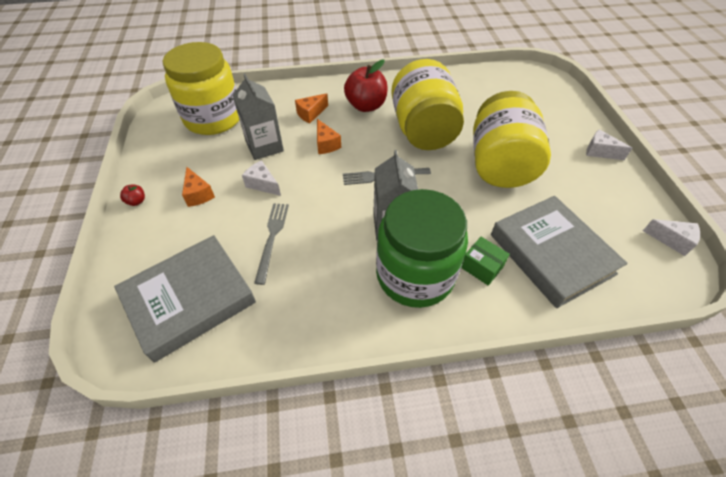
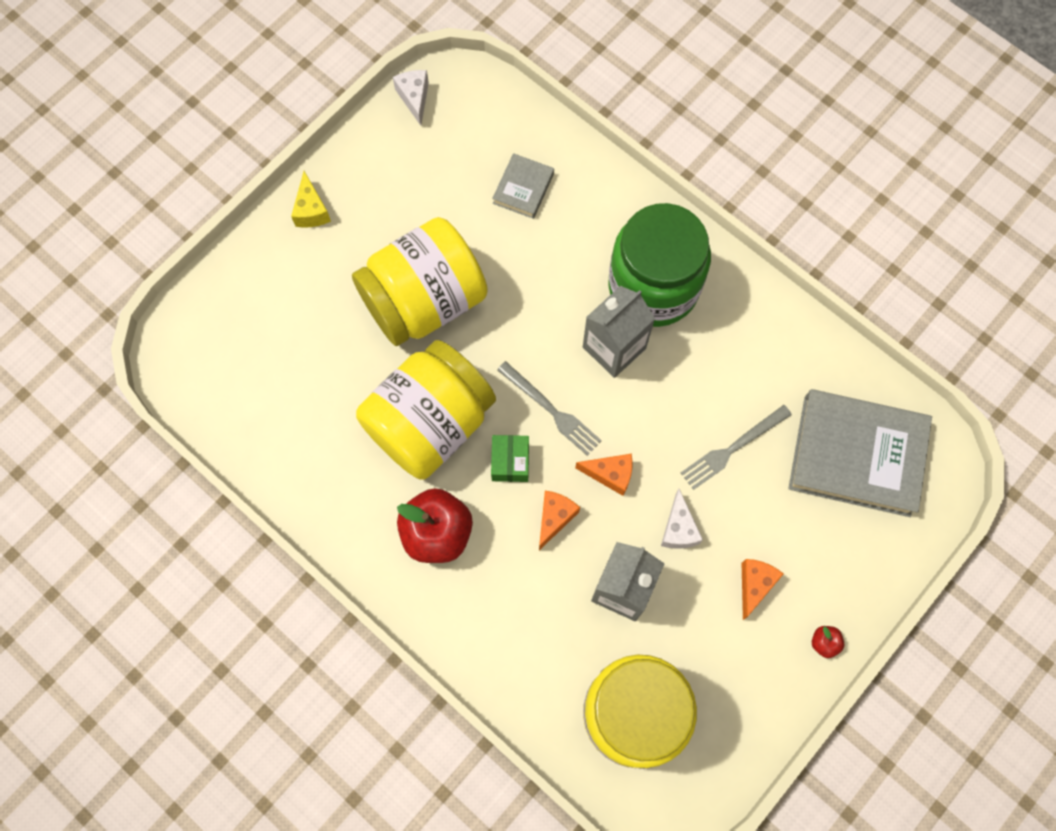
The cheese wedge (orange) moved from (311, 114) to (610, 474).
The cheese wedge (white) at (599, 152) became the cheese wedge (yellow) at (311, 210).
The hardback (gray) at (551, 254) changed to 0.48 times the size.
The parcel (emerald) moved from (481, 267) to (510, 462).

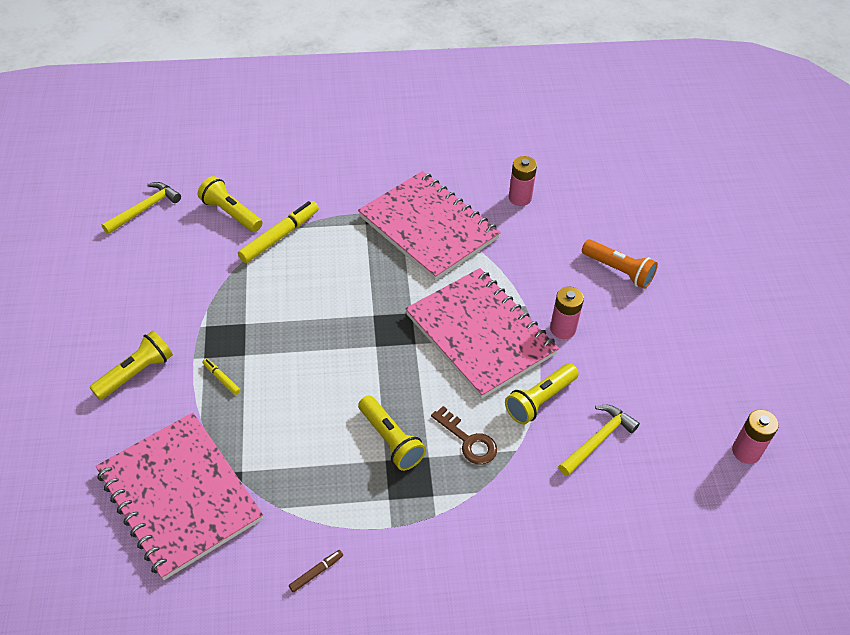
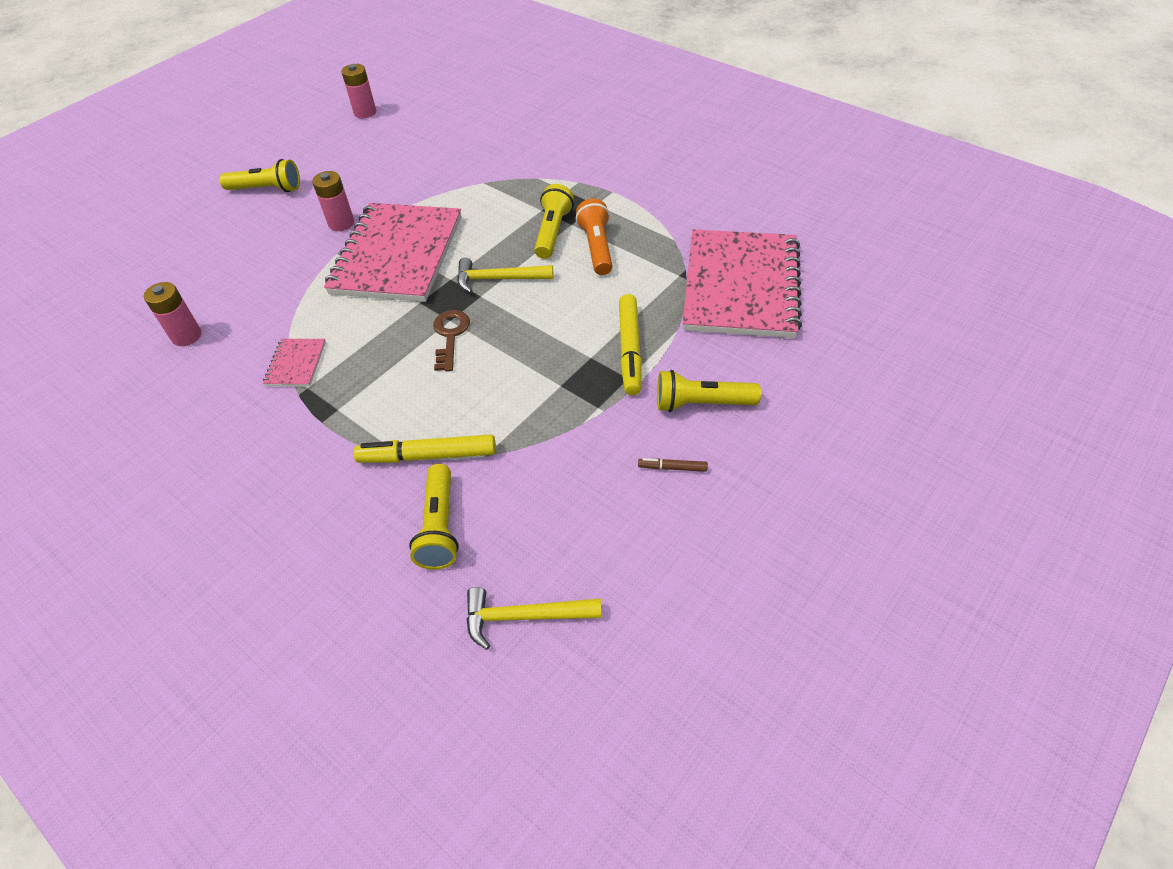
The notepad (rose-pink) at (428, 227) changed to 0.41 times the size.
The flashlight (orange) moved from (618, 271) to (597, 247).
The marker pen (yellow) at (221, 378) changed to 2.08 times the size.
The flashlight (yellow) moved from (539, 400) to (267, 189).
The carpenter's hammer (yellow) moved from (598, 440) to (498, 279).
The key (brown) moved from (468, 441) to (450, 336).
The marker pen (brown) moved from (316, 572) to (672, 468).

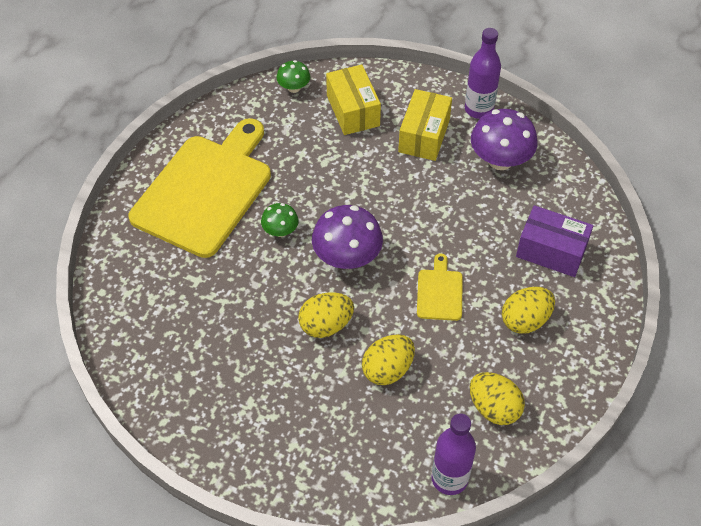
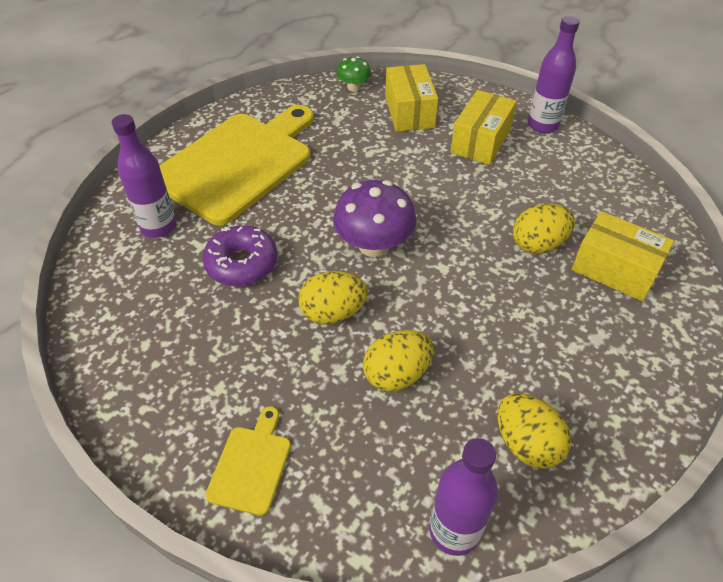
The toadstool (violet) at (500, 160) disappeared.
The toadstool (emerald) at (280, 231) disappeared.
The parcel (violet) at (551, 251) became the parcel (yellow) at (614, 270).
The cutting board (yellow) moved from (439, 292) to (251, 465).
The egg (yellow) moved from (525, 320) to (538, 244).
The bottle (violet) at (158, 227) appeared.
The doughnut (violet) at (242, 263) appeared.

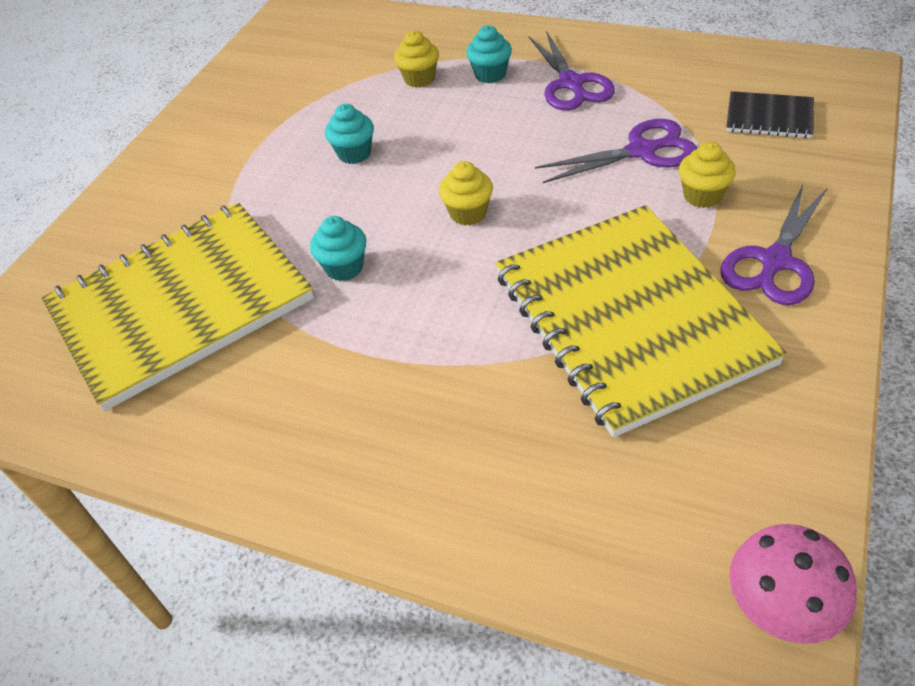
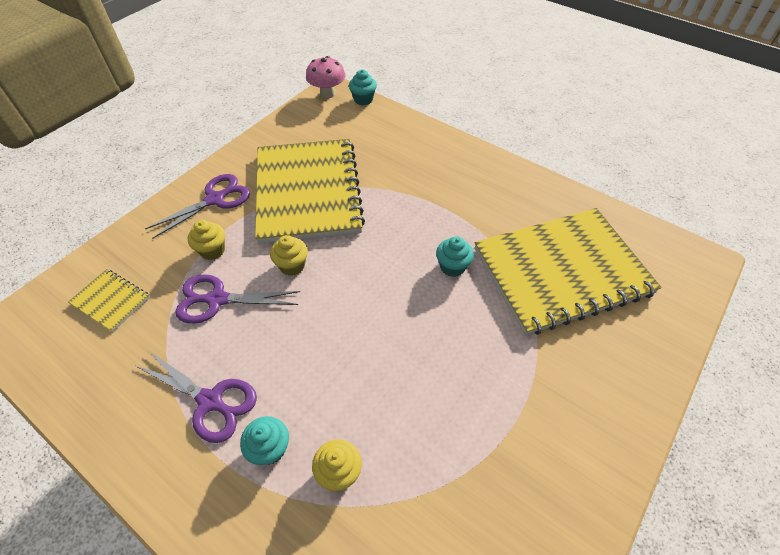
The shears (violet) at (571, 83) turned 120 degrees clockwise.
The notepad (jet-black) at (769, 117) became the notepad (yellow) at (111, 301).
The cupcake (turquoise) moved from (354, 153) to (363, 99).
The cupcake (yellow) moved from (468, 213) to (292, 265).

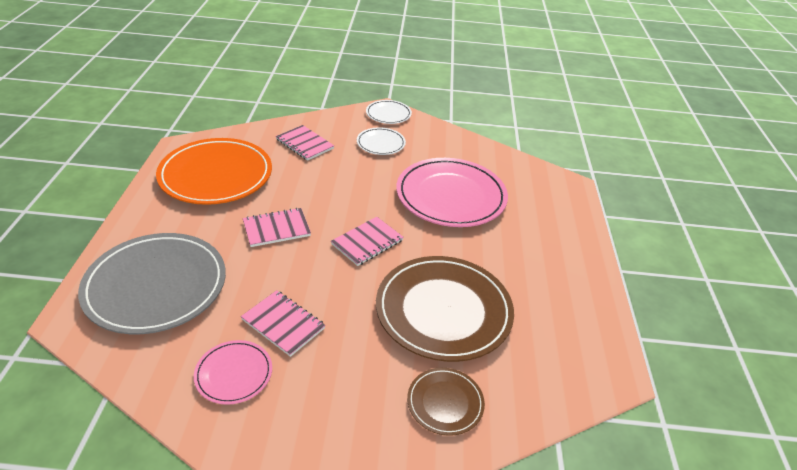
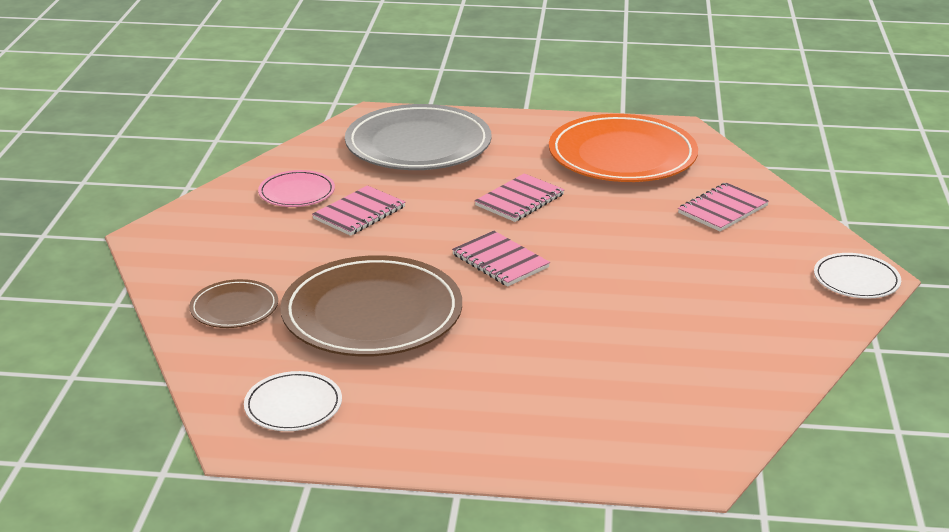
The flat dish (white) moved from (381, 143) to (293, 405).
The flat dish (rose-pink) at (451, 196) disappeared.
The notepad (rose-pink) at (276, 229) turned 60 degrees clockwise.

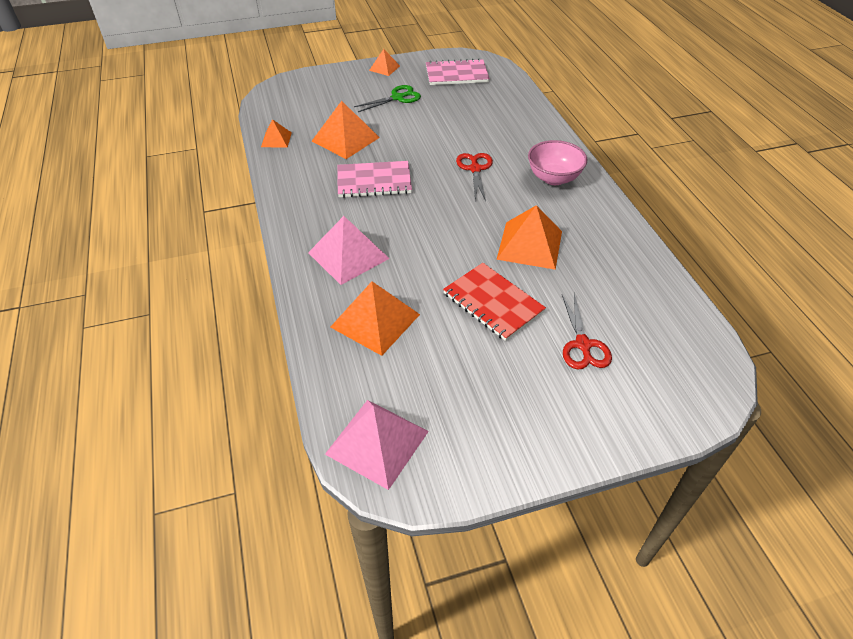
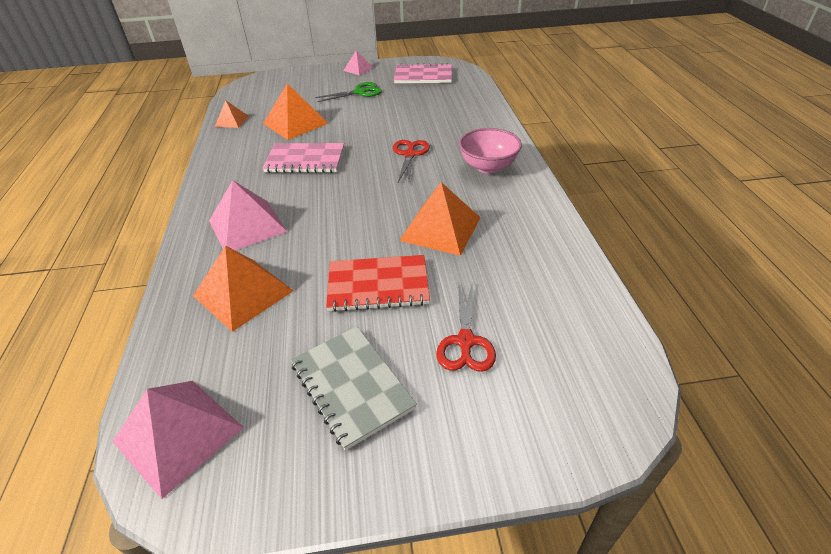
The solid pyramid (orange) at (384, 68) became the solid pyramid (rose-pink) at (358, 69).
The notepad (scarlet) at (493, 303) turned 60 degrees counterclockwise.
The notepad (gray) at (351, 386) appeared.

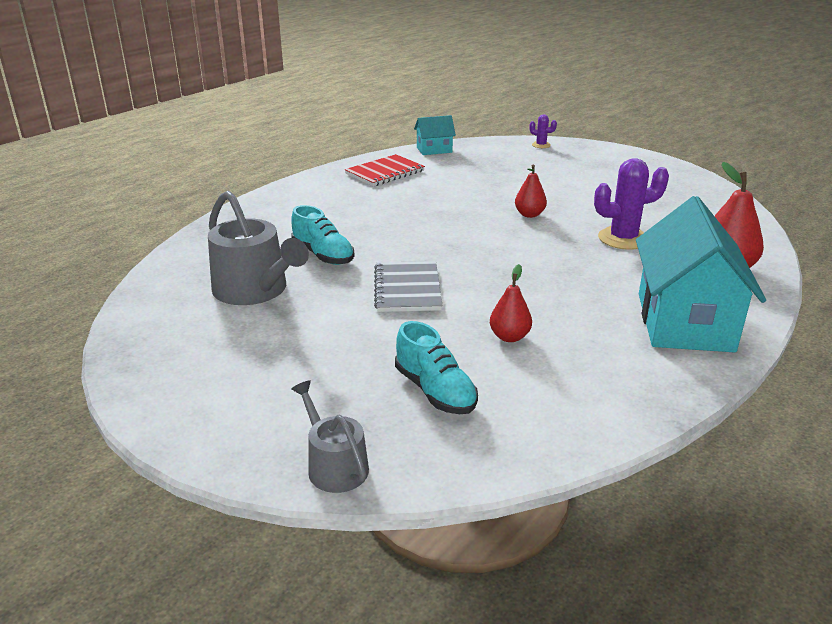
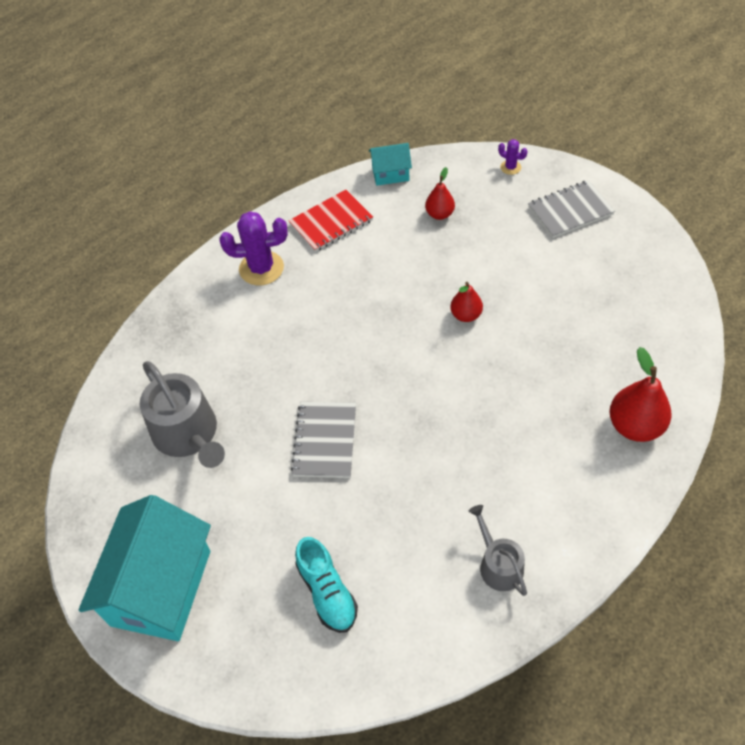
The prickly plant (violet) moved from (623, 239) to (261, 268).
The house (turquoise) moved from (684, 322) to (161, 587).
The shoe (turquoise) at (323, 255) disappeared.
The pear (scarlet) moved from (509, 337) to (439, 214).
The watering can (gray) moved from (334, 465) to (498, 564).
The notepad (gray) at (570, 211) appeared.

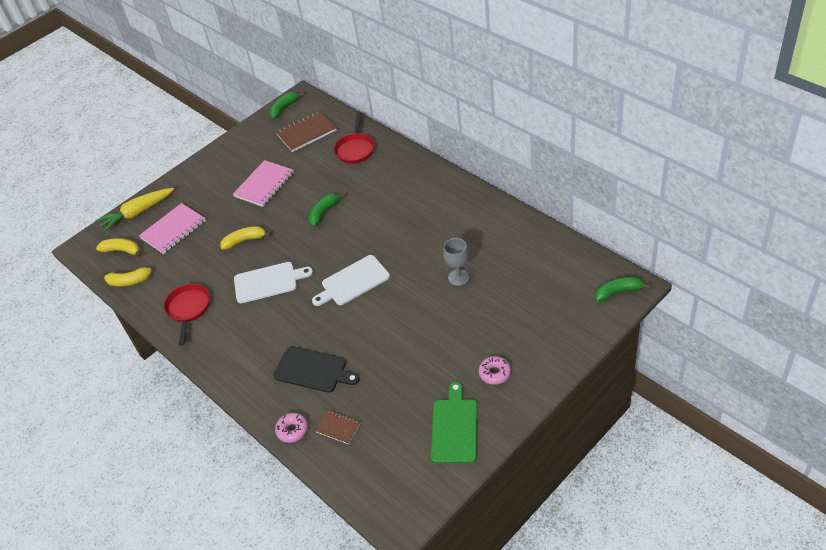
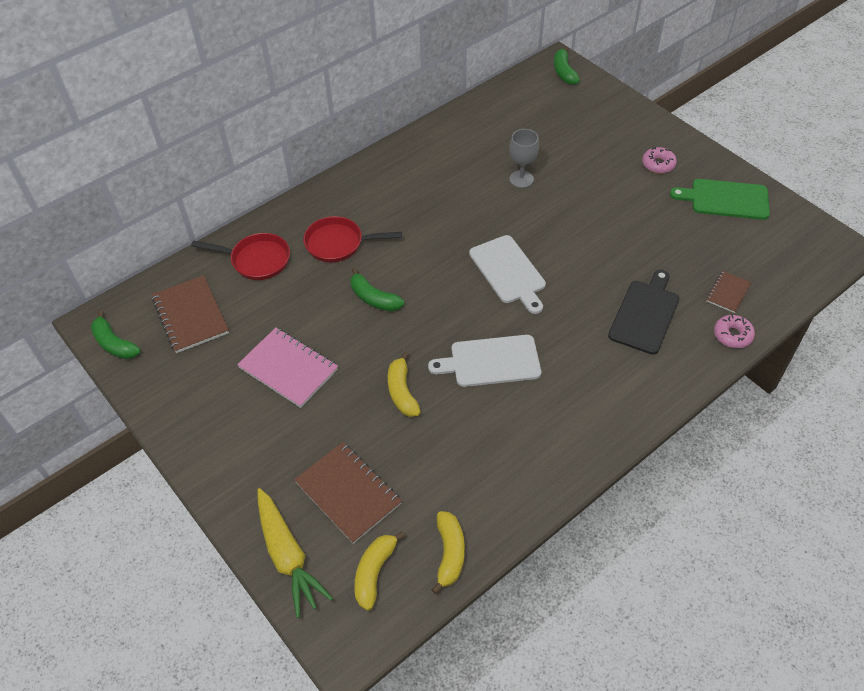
The notepad (rose-pink) at (173, 230) became the notepad (brown) at (348, 493).
The cutting board (white) at (268, 282) turned 90 degrees counterclockwise.
The skillet (scarlet) moved from (188, 309) to (338, 243).

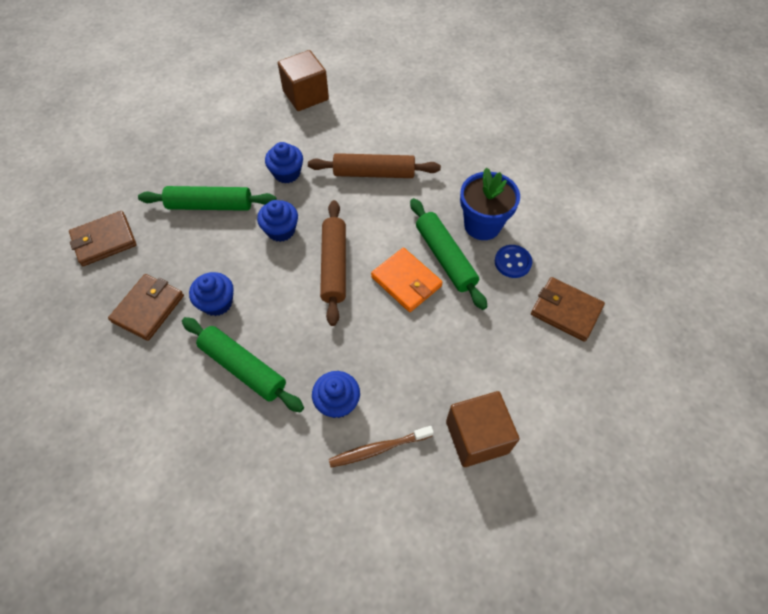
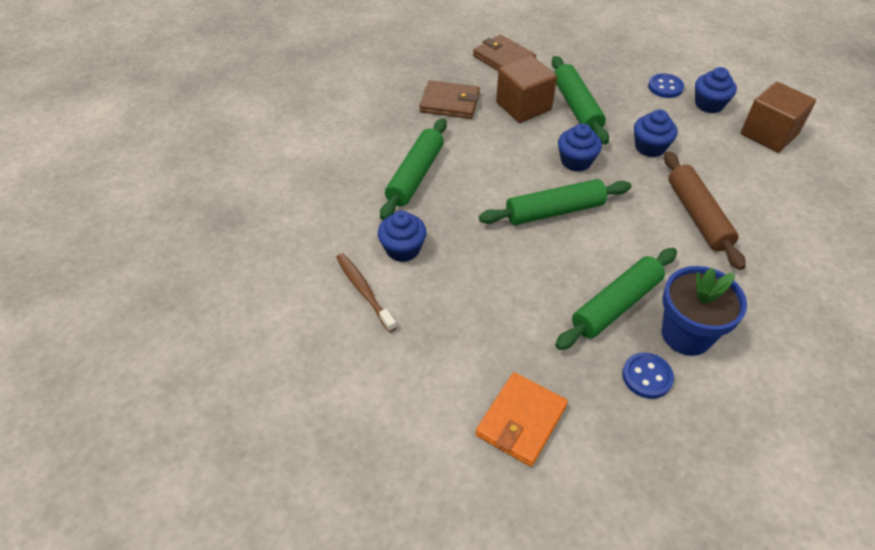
The rolling pin (brown) at (334, 266) became the rolling pin (emerald) at (554, 211).
The billfold (orange) moved from (406, 281) to (521, 420).
The cupcake (cobalt) moved from (217, 303) to (709, 104).
The billfold (brown) at (566, 310) disappeared.
The cube (brown) moved from (477, 437) to (523, 106).
The shirt button (cobalt) at (665, 87) appeared.

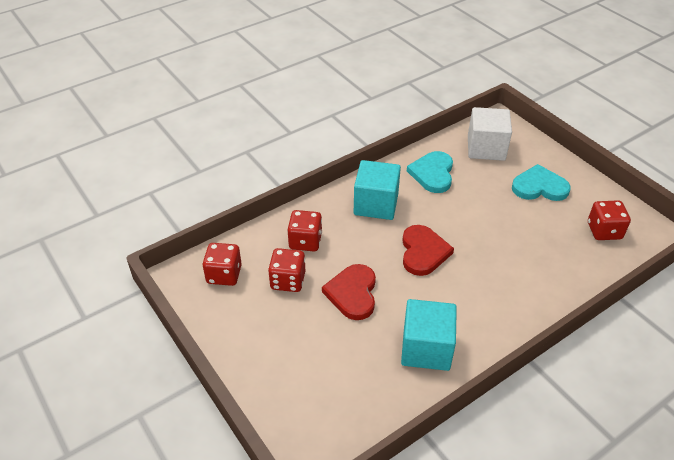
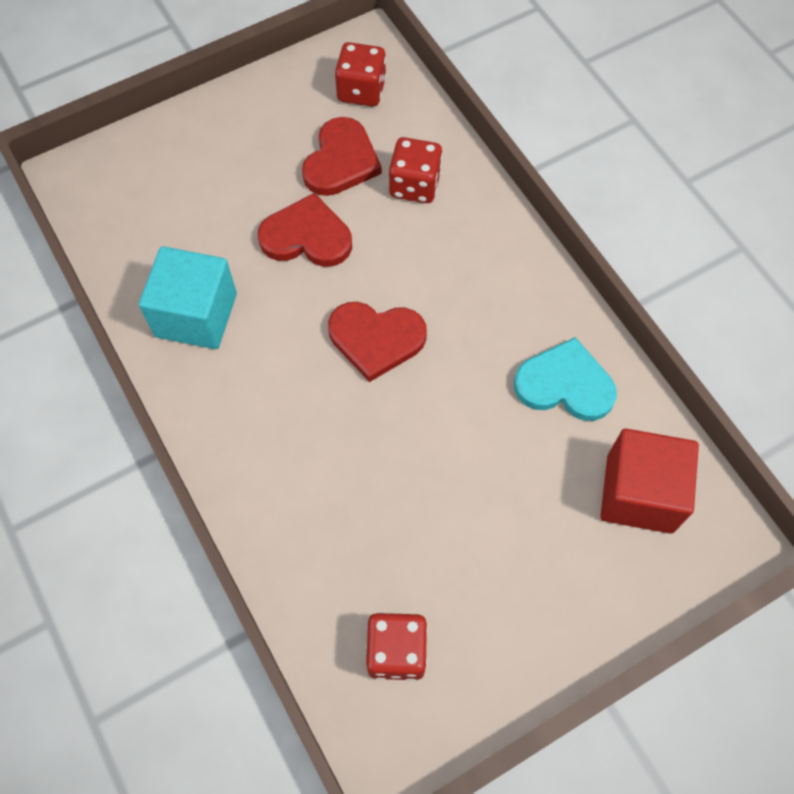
The cube (white) at (486, 148) became the cube (scarlet) at (639, 493).
The cube (turquoise) at (376, 204) disappeared.
The love heart (turquoise) at (539, 187) disappeared.
The game die (scarlet) at (288, 281) was replaced by the love heart (scarlet) at (341, 161).

